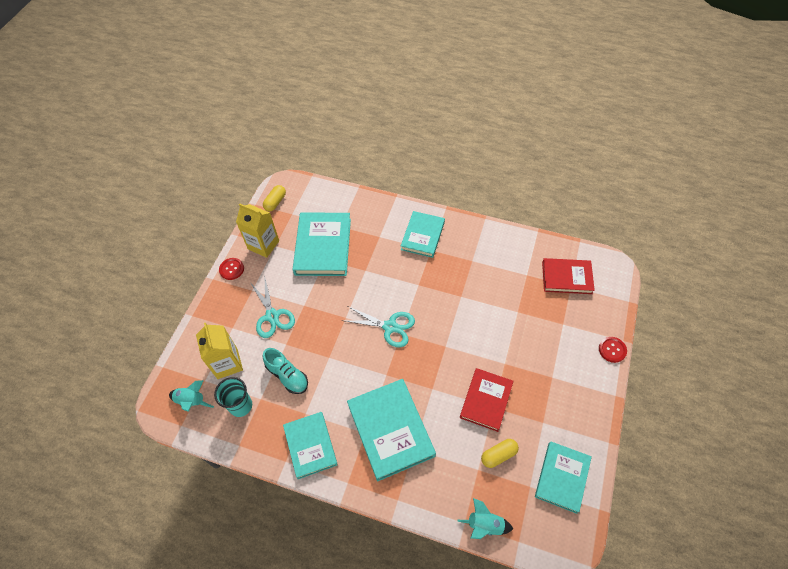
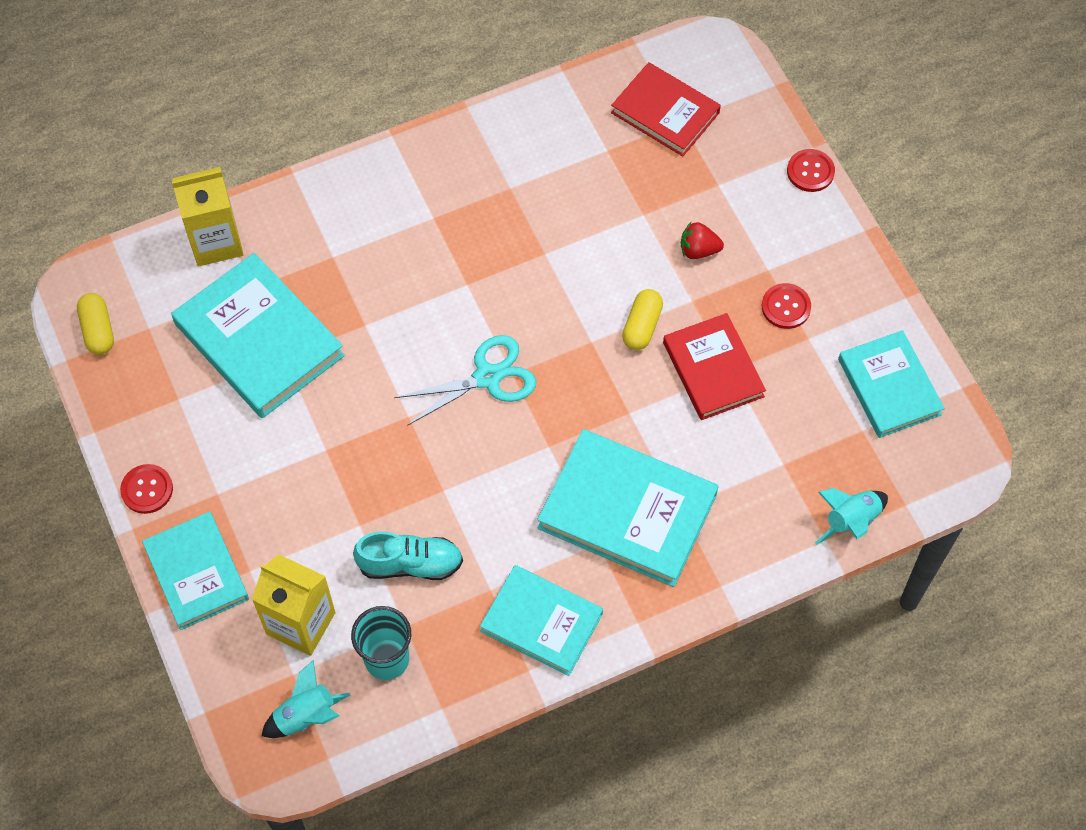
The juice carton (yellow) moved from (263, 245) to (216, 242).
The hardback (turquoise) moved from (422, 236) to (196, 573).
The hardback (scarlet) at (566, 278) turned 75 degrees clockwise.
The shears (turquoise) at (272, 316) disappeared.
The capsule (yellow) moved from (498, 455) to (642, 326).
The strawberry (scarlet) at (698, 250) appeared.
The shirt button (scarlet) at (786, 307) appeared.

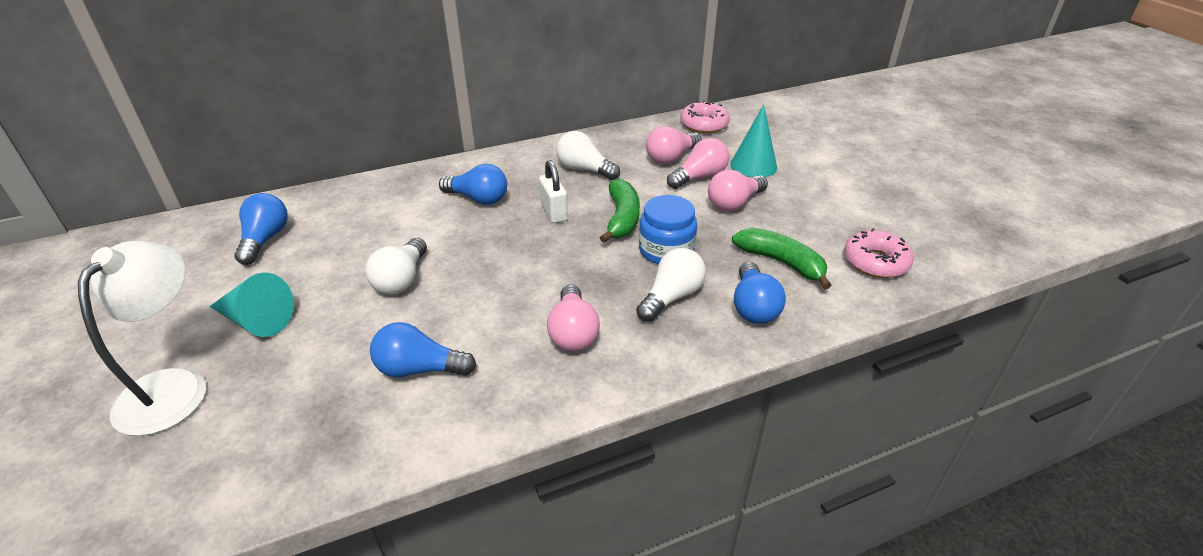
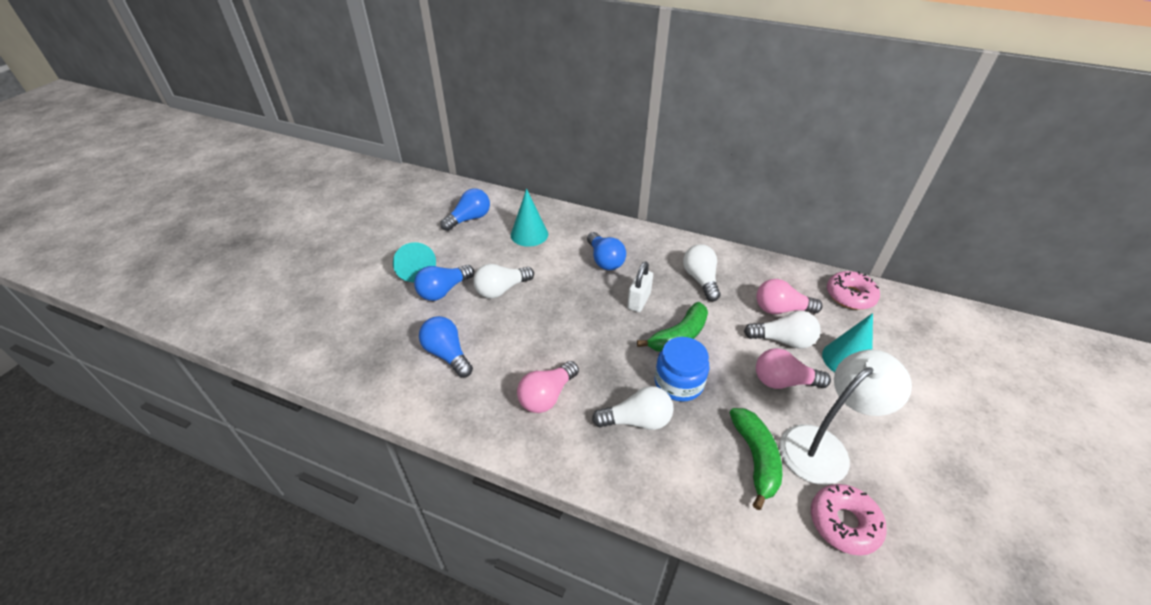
The bulb (rose-pink) at (699, 177) became the bulb (white) at (783, 340).
The reading lamp (white) moved from (173, 386) to (824, 446).
The bulb (cobalt) moved from (753, 306) to (444, 290).
The cone shape (turquoise) at (529, 234) appeared.

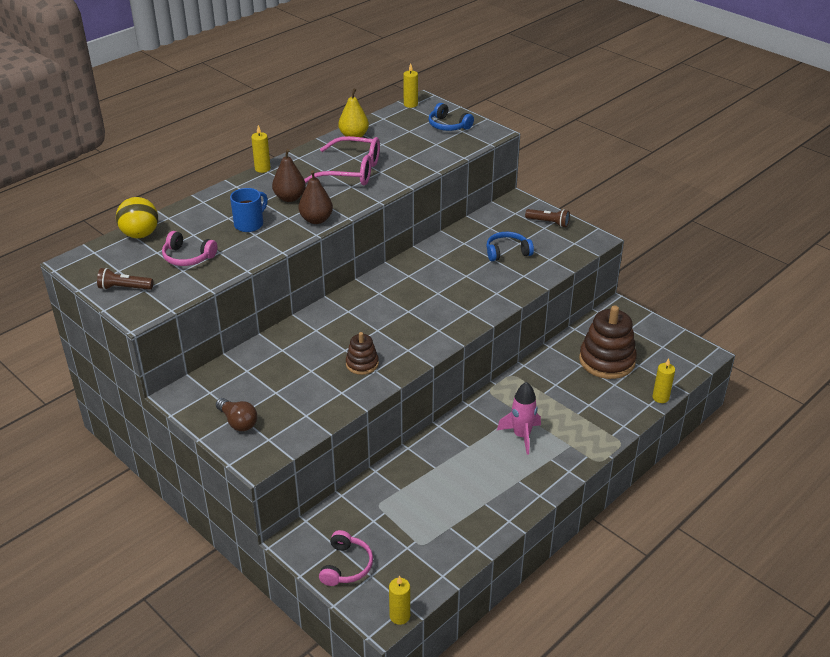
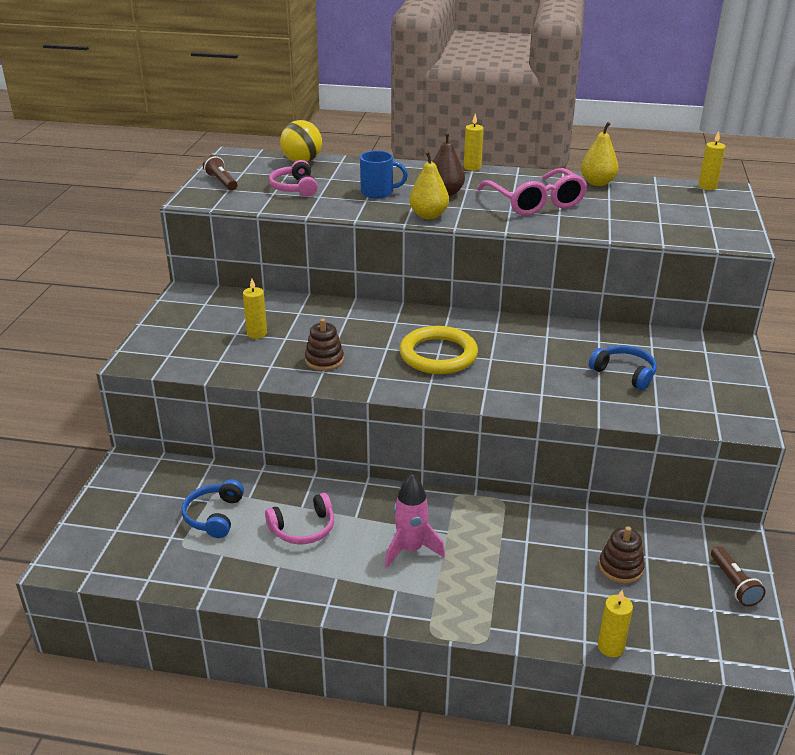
The headphones (cobalt) moved from (448, 125) to (214, 516).
The pear (brown) at (316, 220) became the pear (yellow) at (428, 215).
The flashlight (brown) moved from (548, 223) to (733, 584).
The ring stacker (brown) at (607, 361) changed to 0.53 times the size.
The bulb (brown) at (238, 422) disappeared.
The headphones (rose-pink) moved from (346, 566) to (303, 528).
The wax candle (yellow) moved from (400, 616) to (257, 333).
The ring (yellow) at (438, 355) appeared.

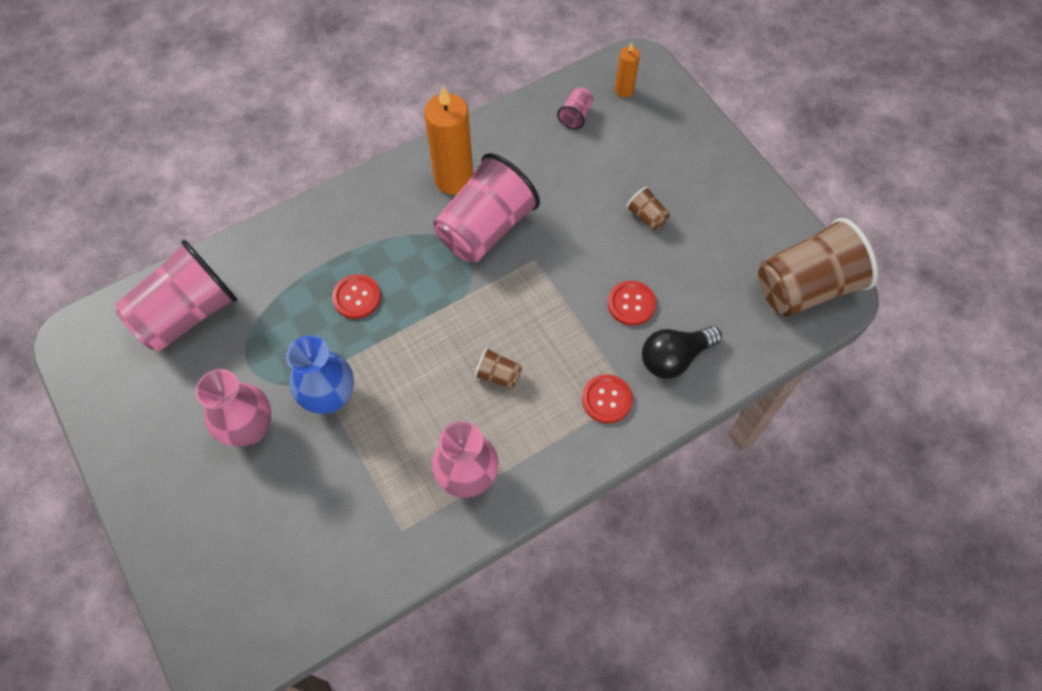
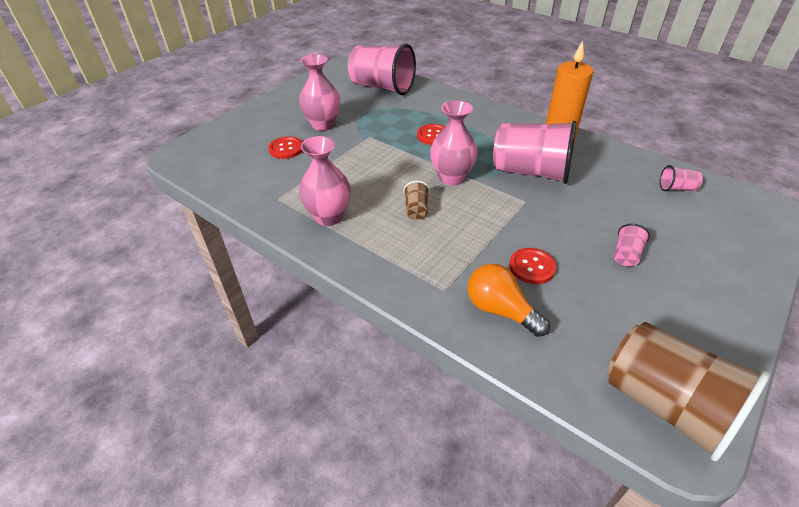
The wax candle (orange) at (624, 90) disappeared.
The tumbler (brown) at (647, 217) became the tumbler (rose-pink) at (626, 255).
The bulb (jet-black) at (674, 358) became the bulb (orange) at (500, 310).
The tall vase (cobalt) at (330, 397) disappeared.
The shirt button (scarlet) moved from (606, 399) to (286, 149).
The tall vase (rose-pink) at (451, 177) appeared.

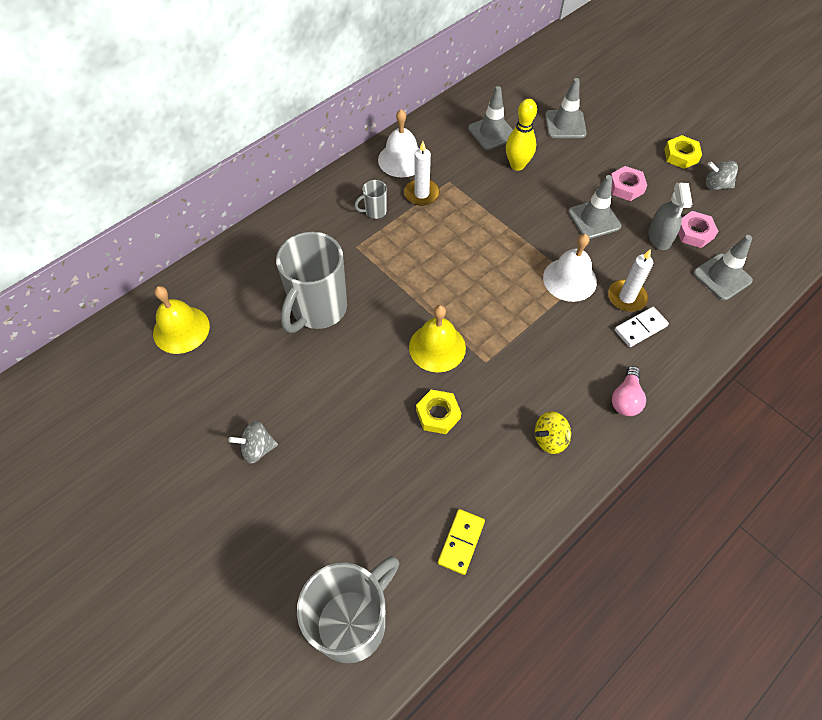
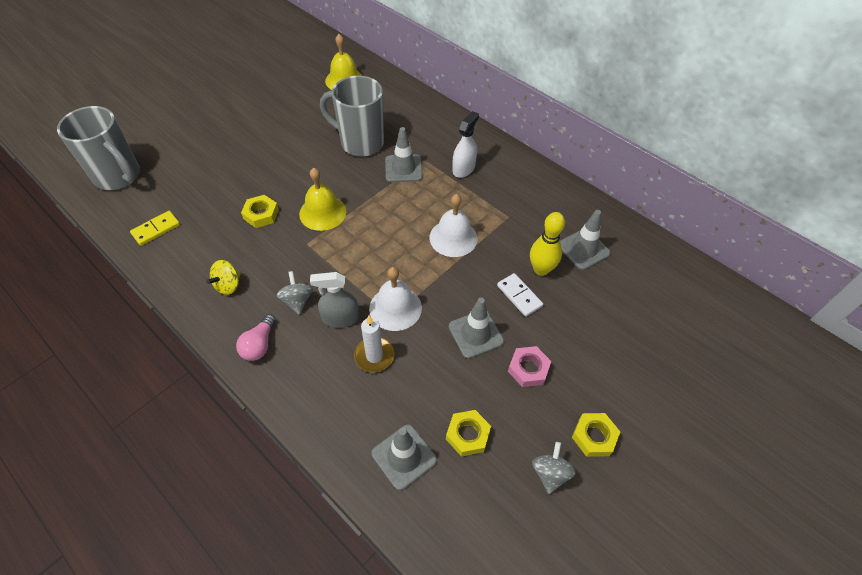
The road cone (gray) moved from (565, 124) to (403, 168).
The bell (white) moved from (401, 159) to (453, 238).
The wax candle (white) at (421, 194) disappeared.
The coffee mug (gray) at (375, 211) was replaced by the sprayer (white) at (463, 168).
The sprayer (gray) moved from (659, 237) to (340, 318).
The hexagon nut (rose-pink) at (694, 233) became the hexagon nut (yellow) at (467, 435).
The domino (white) moved from (640, 328) to (519, 296).
The bulb (rose-pink) at (626, 398) turned 90 degrees counterclockwise.
The whirligig (yellow) at (549, 439) turned 120 degrees counterclockwise.
The whirligig (gray) moved from (257, 448) to (297, 301).
The domino (yellow) at (461, 542) turned 60 degrees counterclockwise.

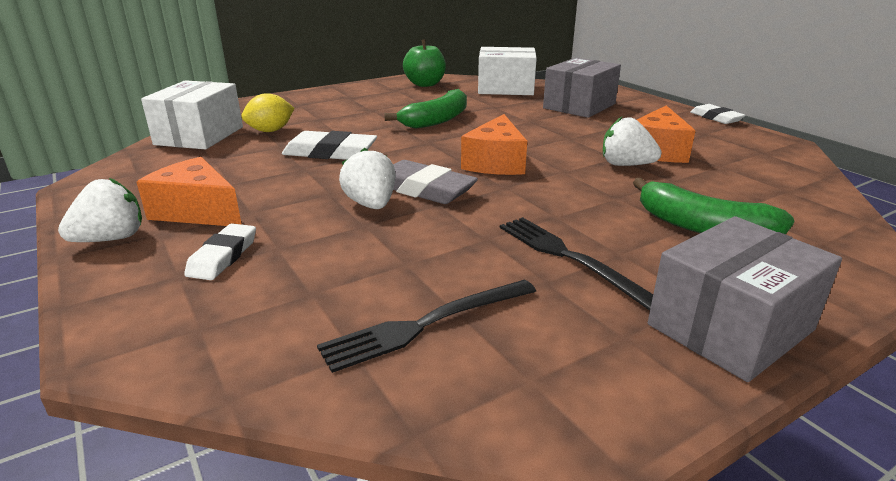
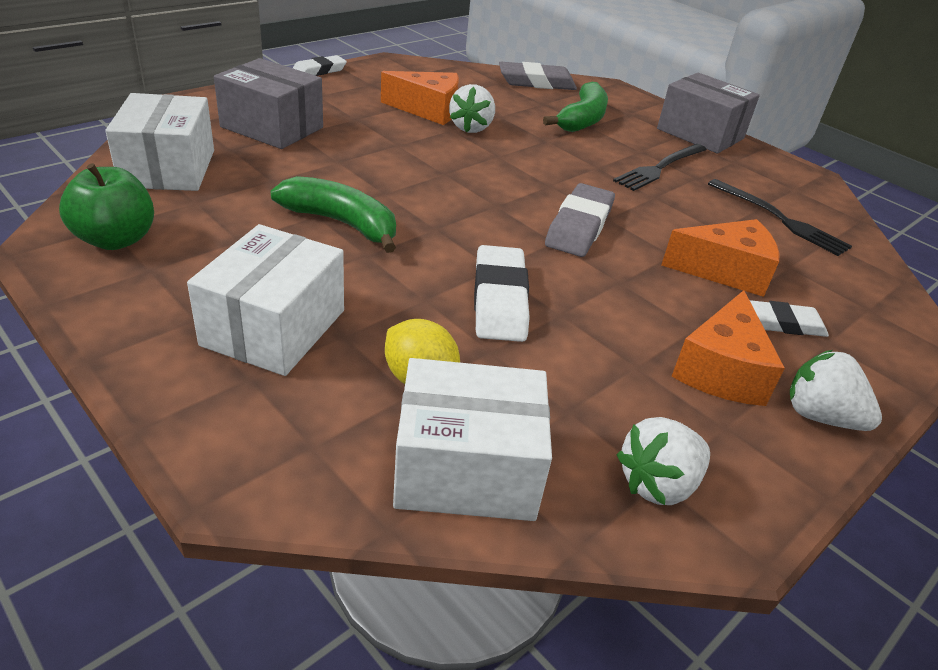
The cheese wedge (orange) moved from (496, 162) to (725, 271).
The strawberry (white) moved from (371, 204) to (658, 484).
The gum eraser (gray) at (536, 82) appeared.
The parcel (white) at (274, 327) appeared.

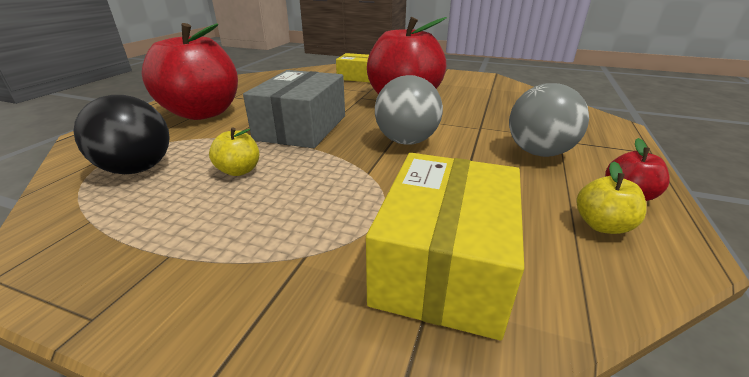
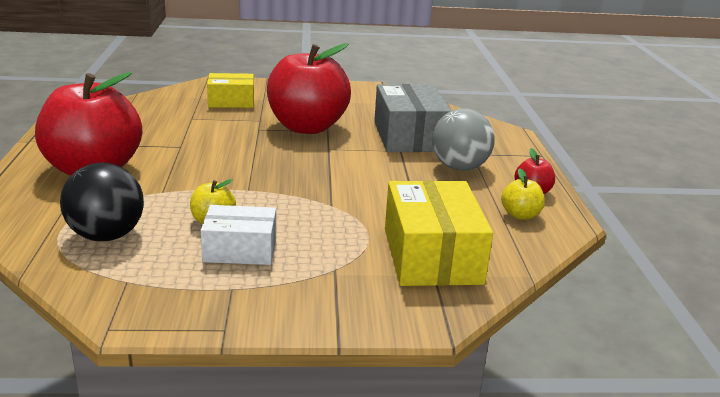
The parcel (gray) moved from (301, 127) to (409, 136).
The play ball (gray) at (406, 141) disappeared.
The parcel (white) at (240, 250) appeared.

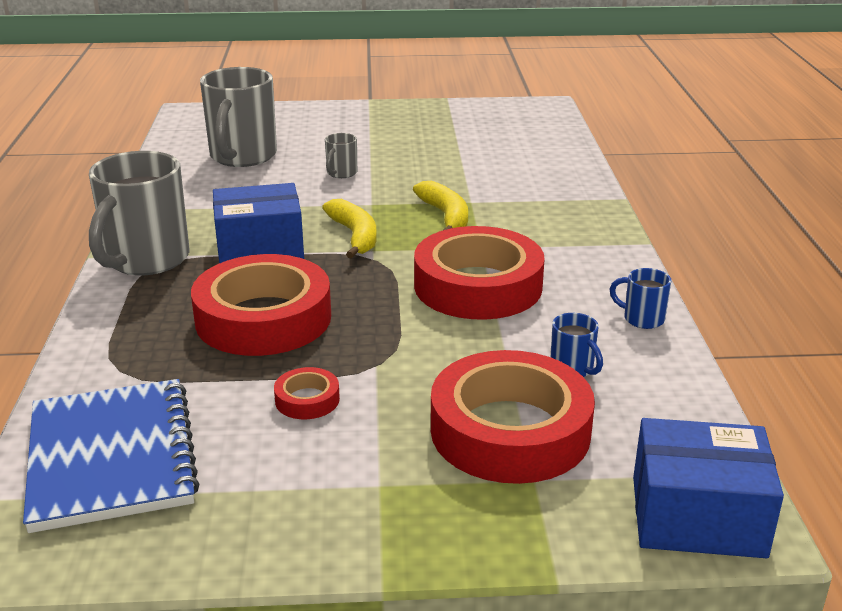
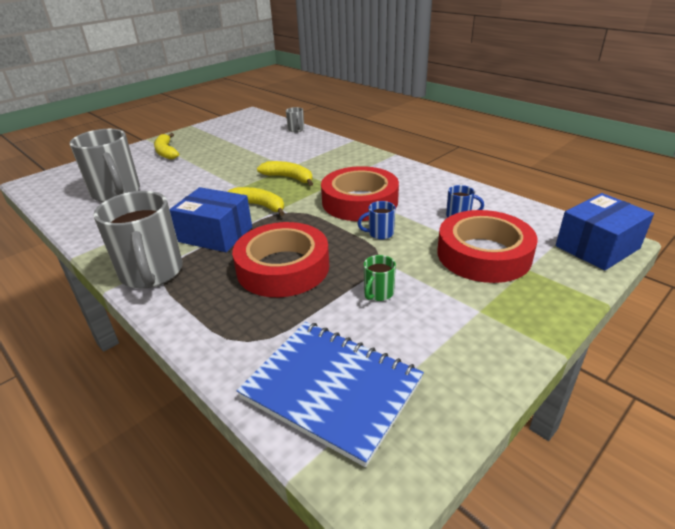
The coffee mug (gray) moved from (341, 173) to (296, 130).
The parcel (cobalt) at (260, 248) turned 75 degrees clockwise.
The coffee mug (cobalt) moved from (642, 319) to (380, 233).
The roll of tape (scarlet) at (307, 400) was replaced by the coffee mug (emerald) at (378, 293).
The banana (yellow) at (166, 152) appeared.

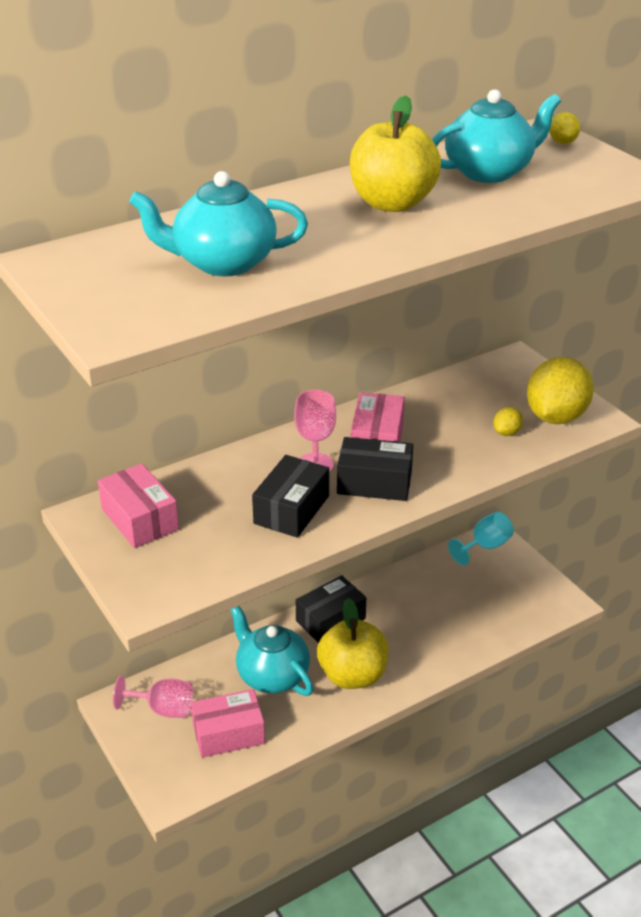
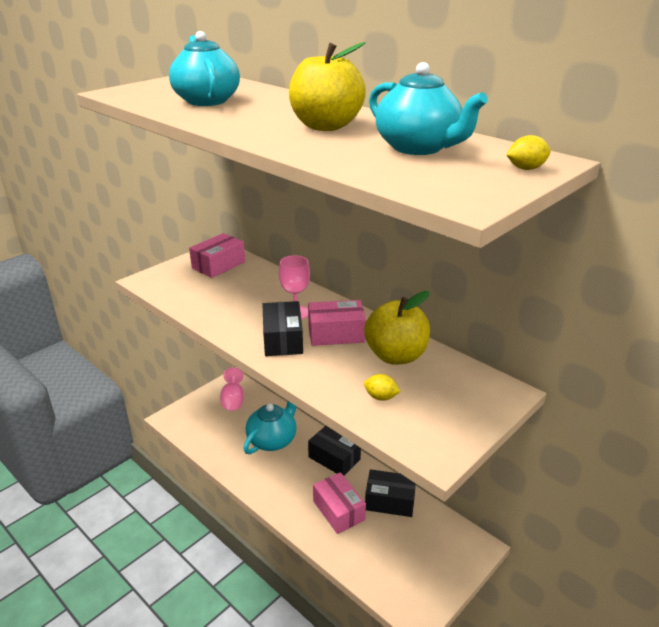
The citrus fruit (yellow) at (556, 417) disappeared.
The parcel (jet-black) moved from (291, 510) to (390, 501).
The goblet (turquoise) at (485, 546) disappeared.
The apple fruit (yellow) moved from (352, 675) to (396, 356).
The parcel (rose-pink) moved from (228, 734) to (338, 510).

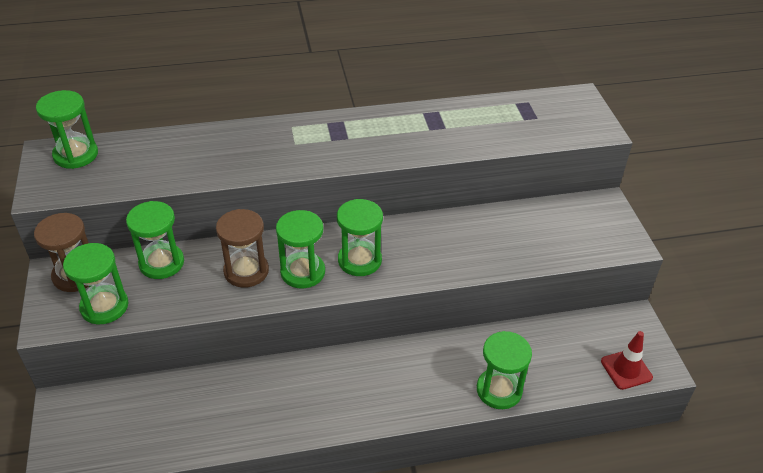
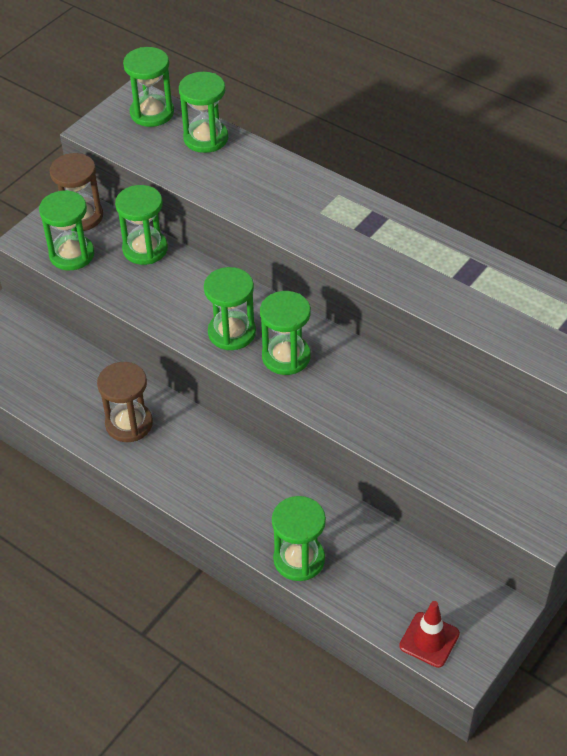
The hourglass (brown) moved from (246, 271) to (129, 424).
The hourglass (emerald) at (206, 138) appeared.

